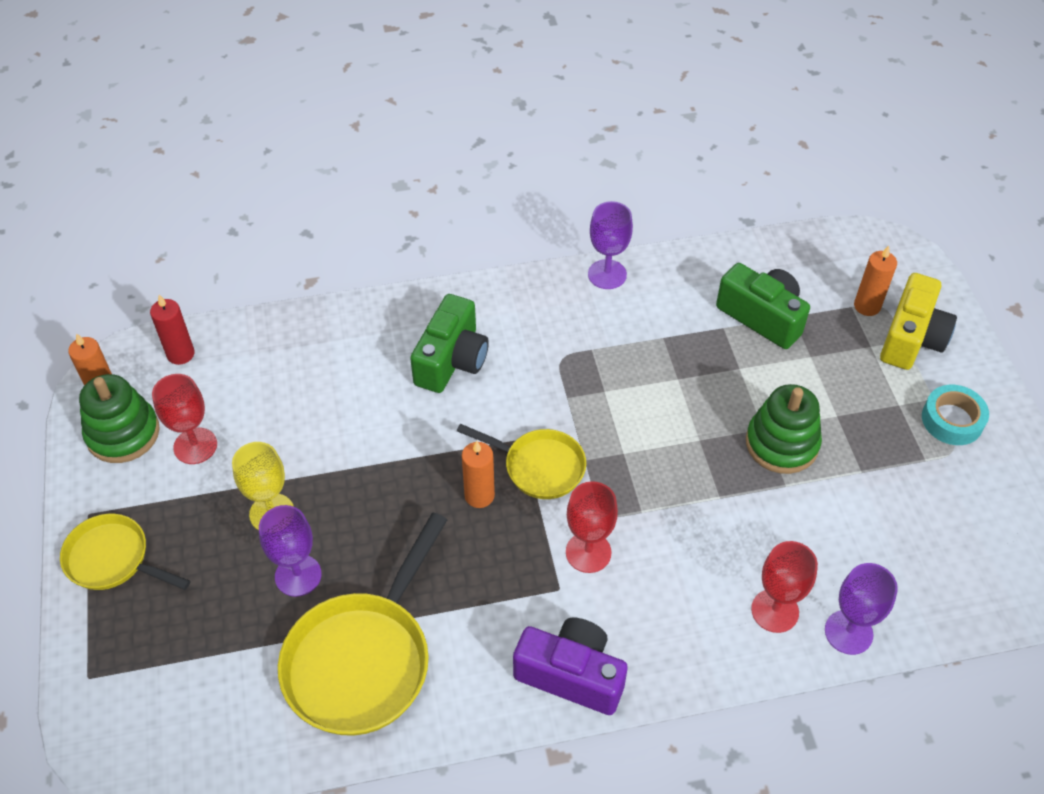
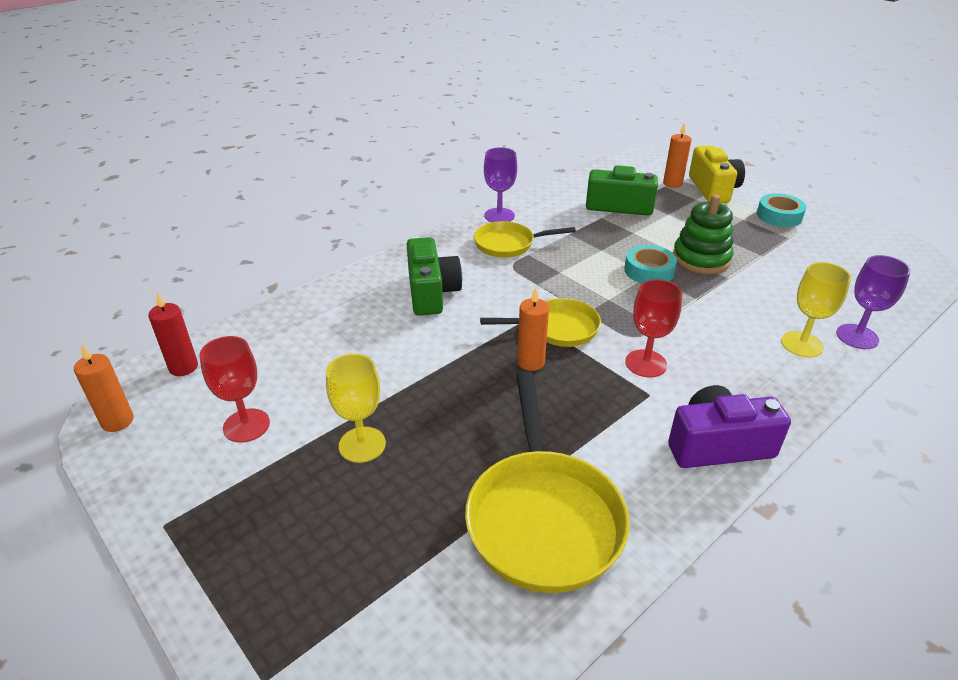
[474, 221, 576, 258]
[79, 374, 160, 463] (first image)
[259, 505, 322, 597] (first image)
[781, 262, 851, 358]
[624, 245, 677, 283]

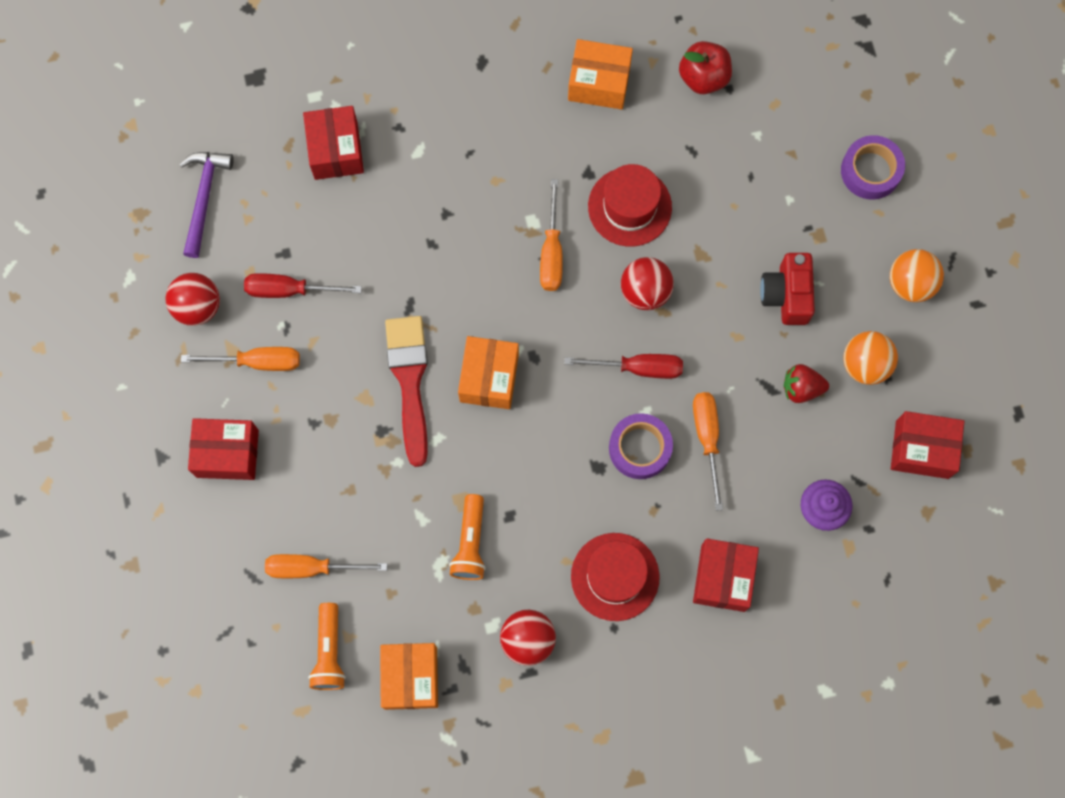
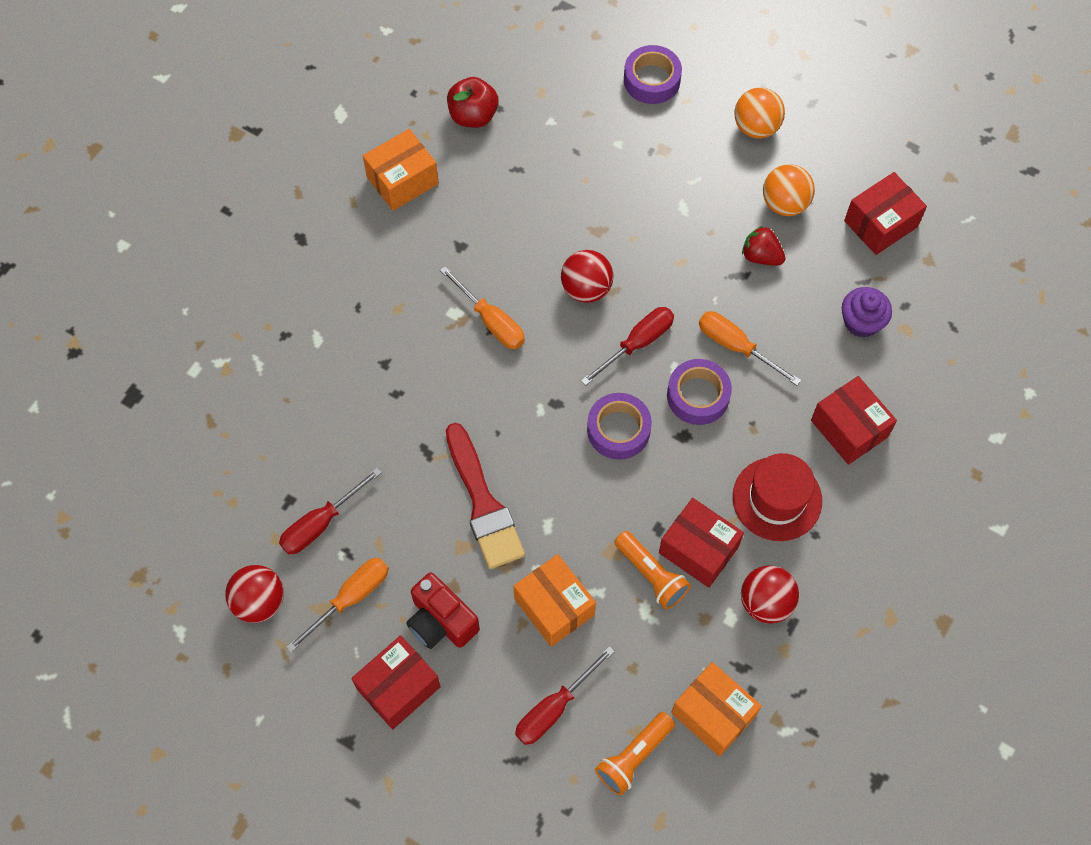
[180, 152, 234, 258] (first image)
[515, 646, 615, 745]
[659, 498, 744, 588]
[595, 712, 675, 795]
[446, 423, 525, 569]
[513, 554, 596, 647]
[588, 164, 672, 247] (first image)
[406, 572, 480, 649]
[742, 226, 786, 265]
[587, 393, 652, 460]

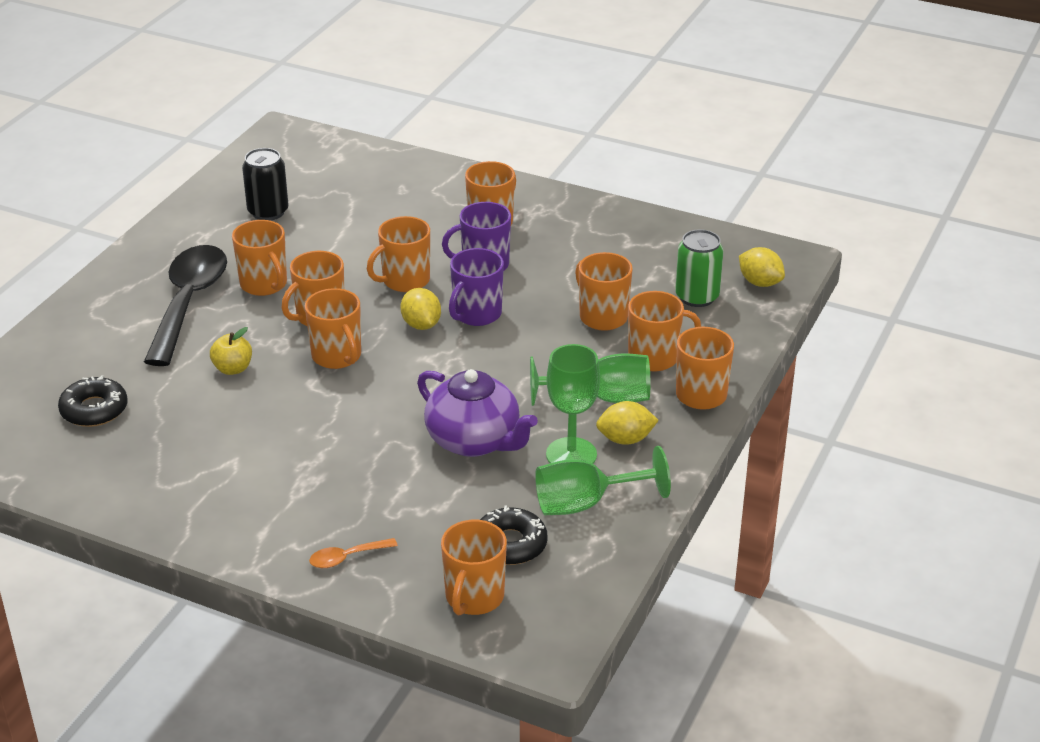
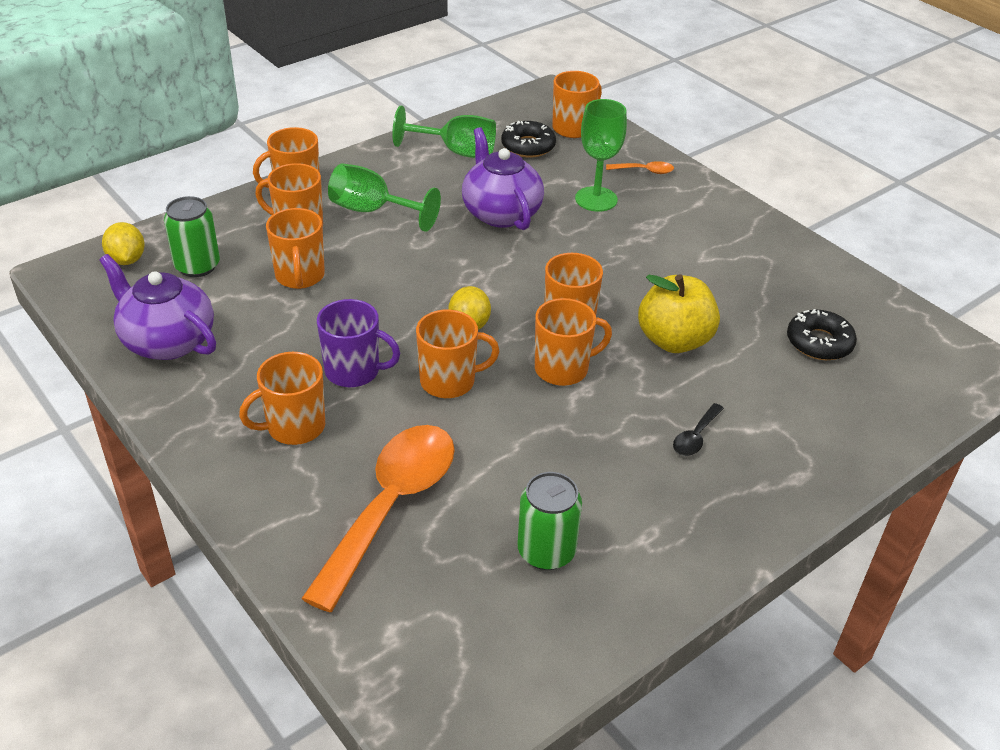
[673, 403, 724, 456]
[638, 274, 720, 353]
[232, 220, 287, 296] (first image)
[517, 472, 582, 570]
[449, 248, 504, 326] (first image)
[575, 99, 627, 212]
[596, 401, 659, 445] (first image)
[99, 254, 216, 360]
[301, 425, 455, 612]

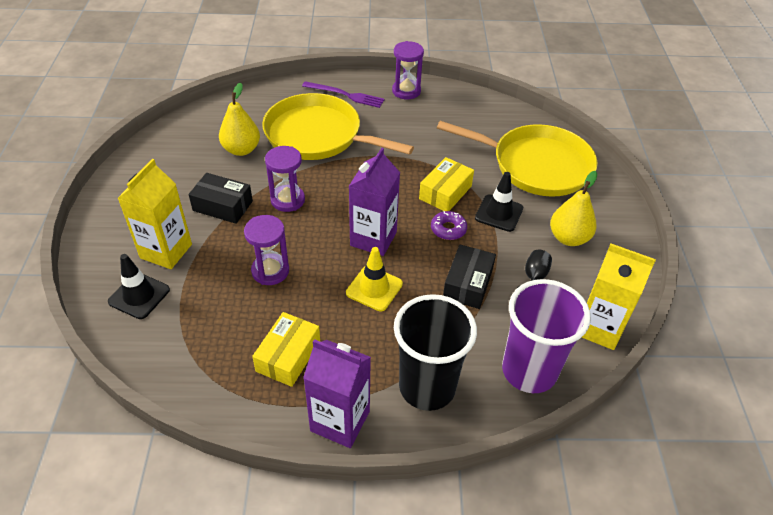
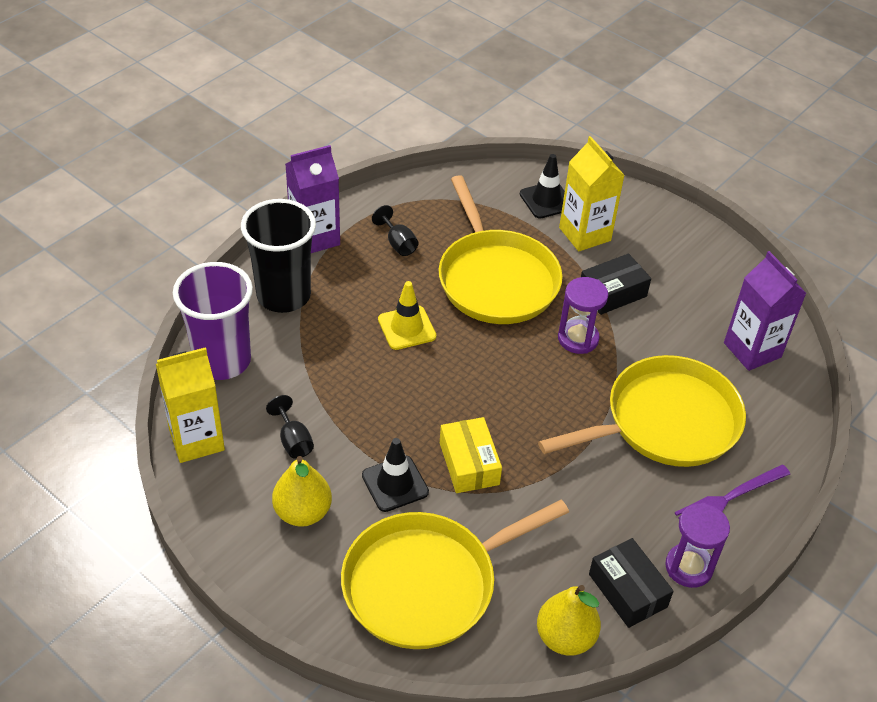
[537, 585, 601, 656]
[439, 175, 563, 324]
[372, 205, 418, 256]
[724, 251, 806, 371]
[431, 211, 467, 240] (first image)
[589, 538, 674, 628]

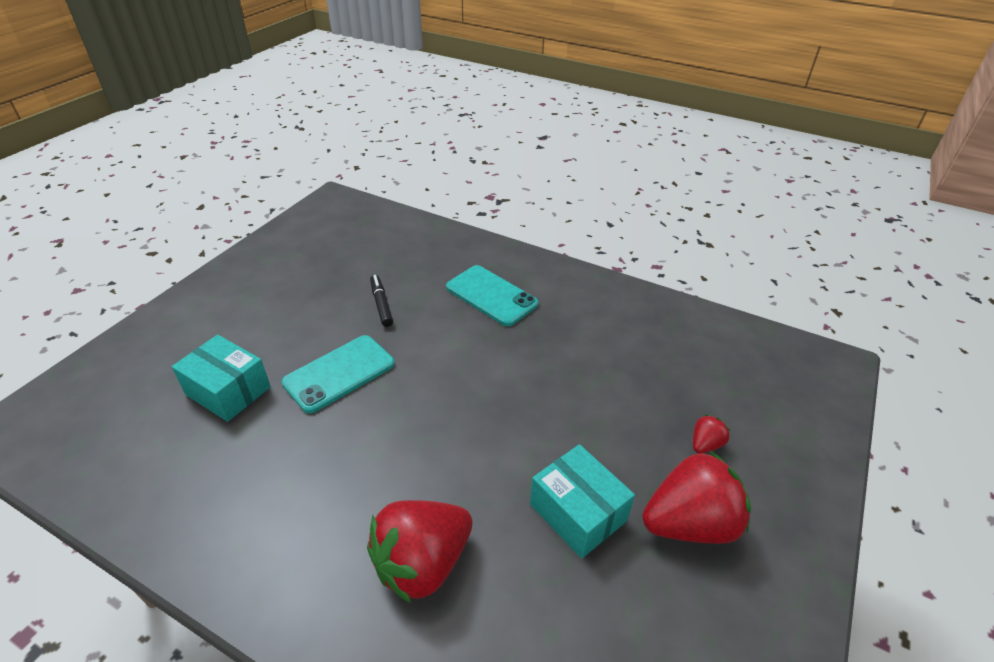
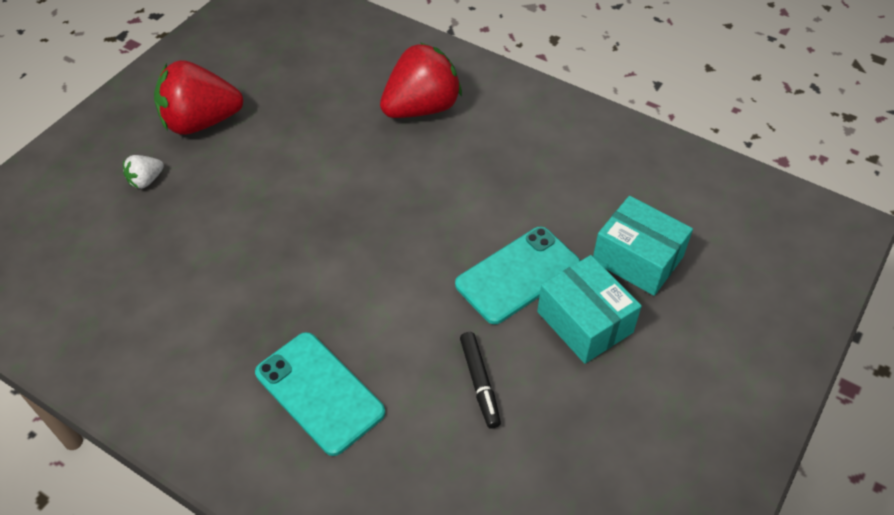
[537, 255, 642, 364]
[123, 155, 164, 189]

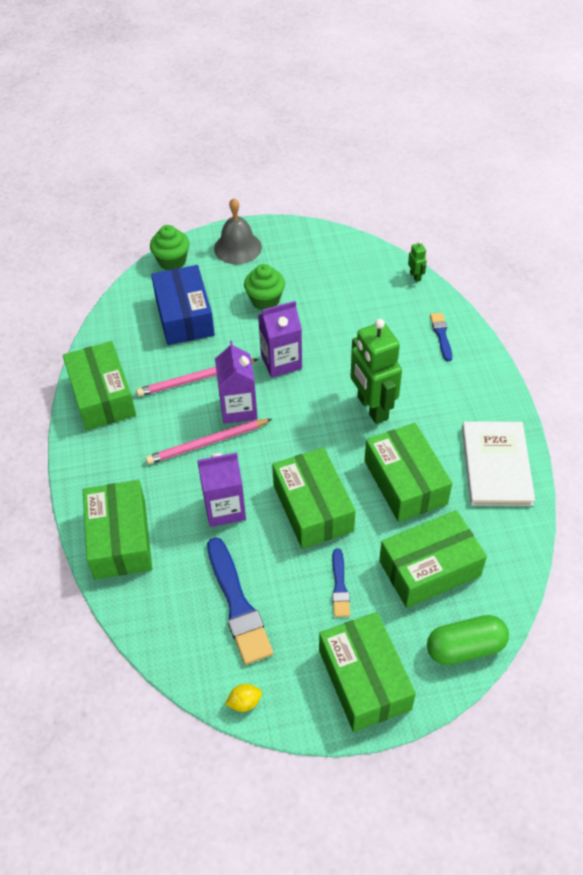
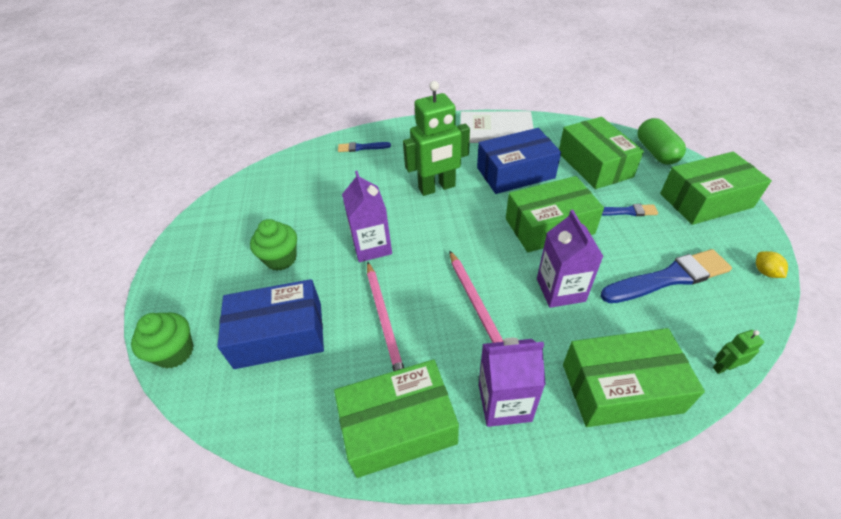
[214, 198, 262, 264] (first image)
[479, 338, 546, 427]
[477, 128, 561, 194]
[713, 330, 764, 374]

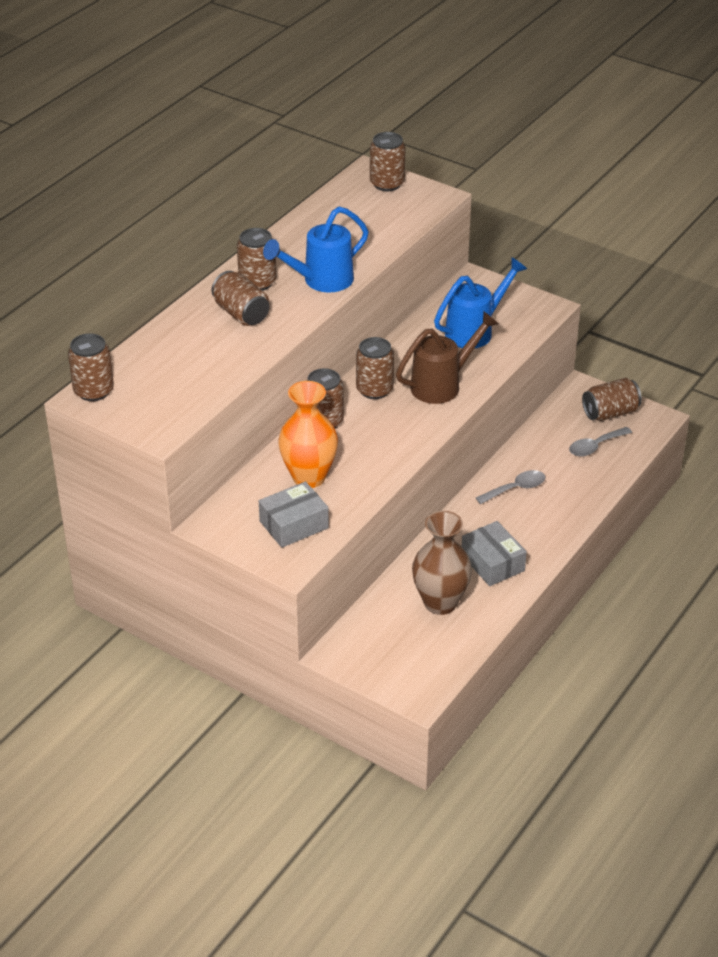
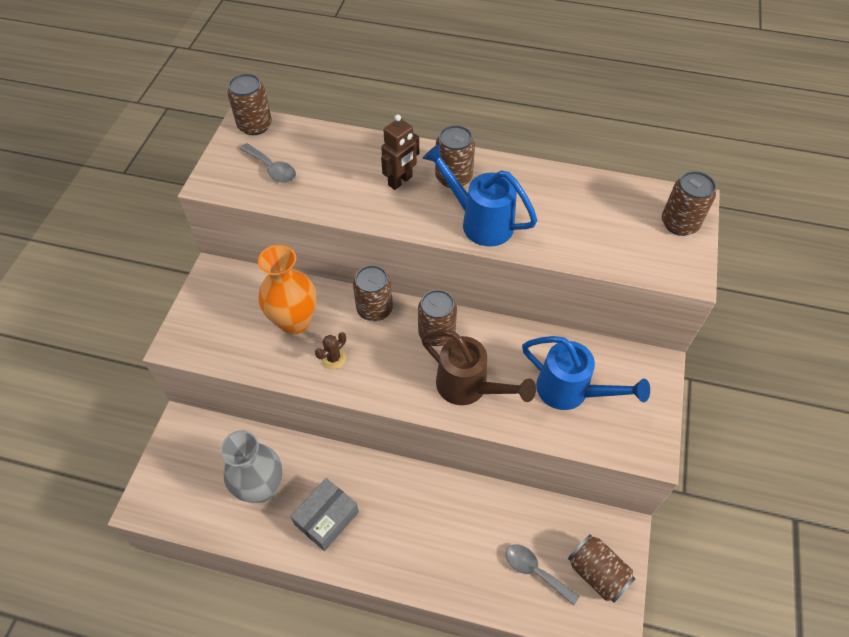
[381, 114, 419, 190]
[259, 481, 329, 548] (first image)
[220, 430, 282, 503]
[240, 143, 296, 183]
[315, 332, 346, 369]

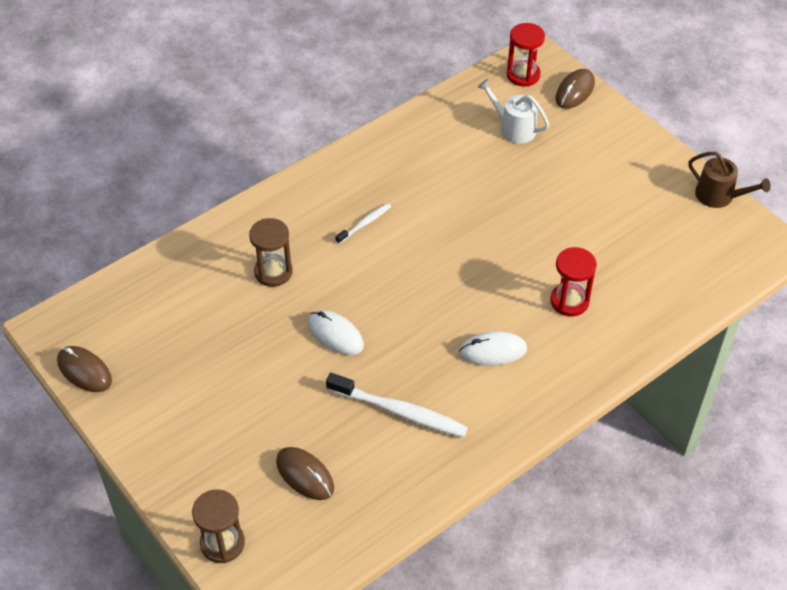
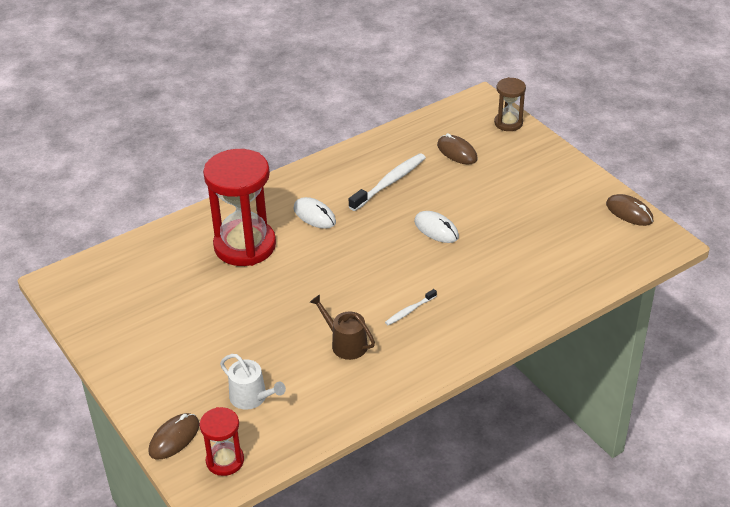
[249, 218, 293, 287] (first image)
[349, 153, 426, 211]
[294, 197, 336, 229]
[203, 149, 276, 266]
[310, 294, 375, 360]

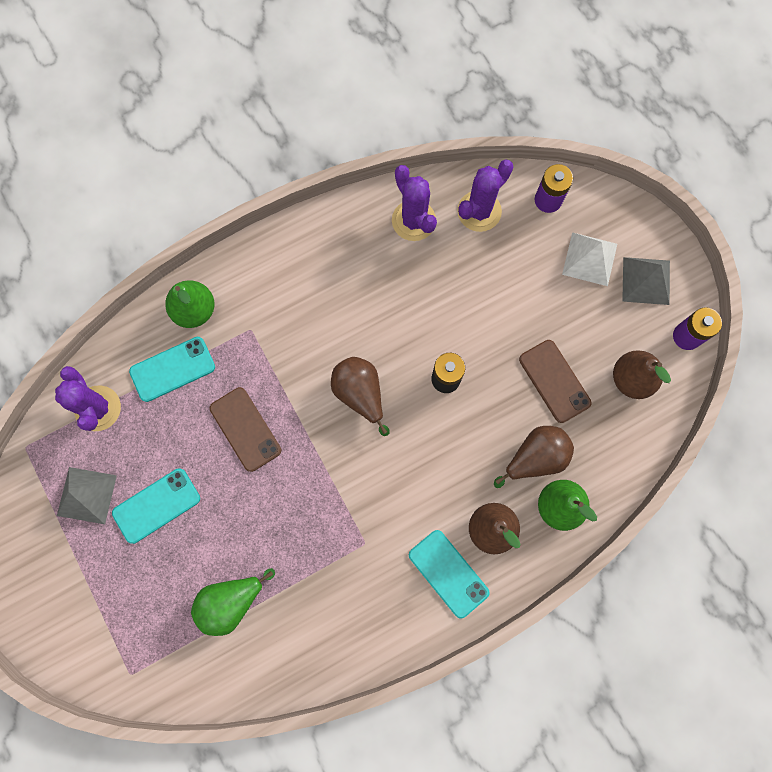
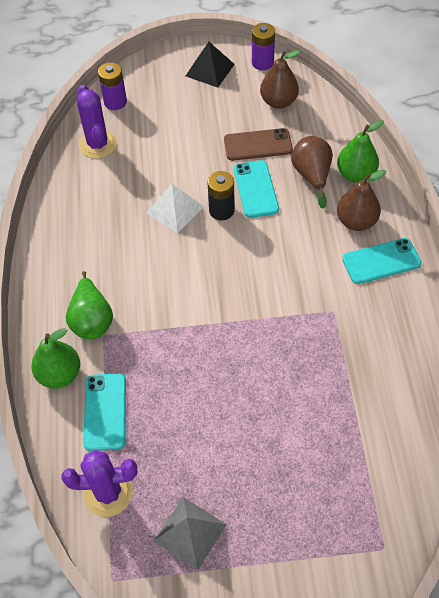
[234, 160, 279, 218]
[66, 271, 113, 340]
[210, 387, 281, 472] (first image)
[331, 357, 390, 436] (first image)
[392, 165, 437, 241] (first image)
[146, 184, 204, 233]
[186, 42, 235, 88]

